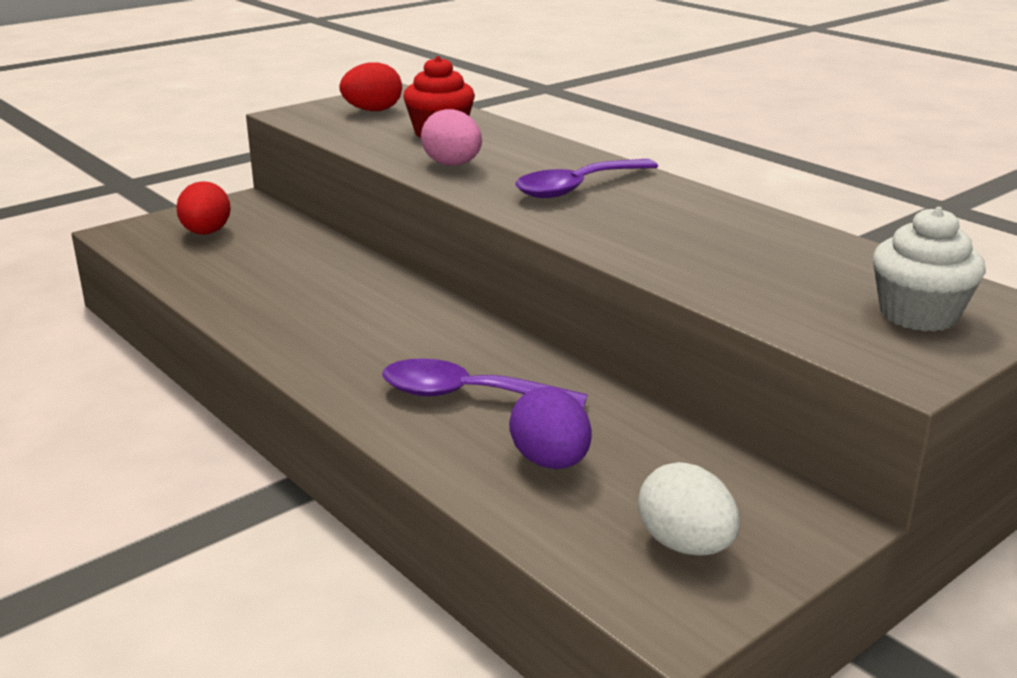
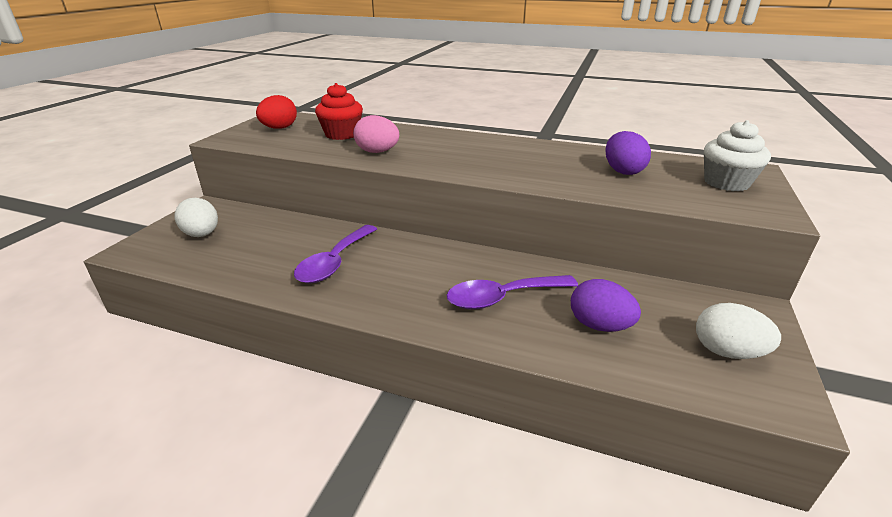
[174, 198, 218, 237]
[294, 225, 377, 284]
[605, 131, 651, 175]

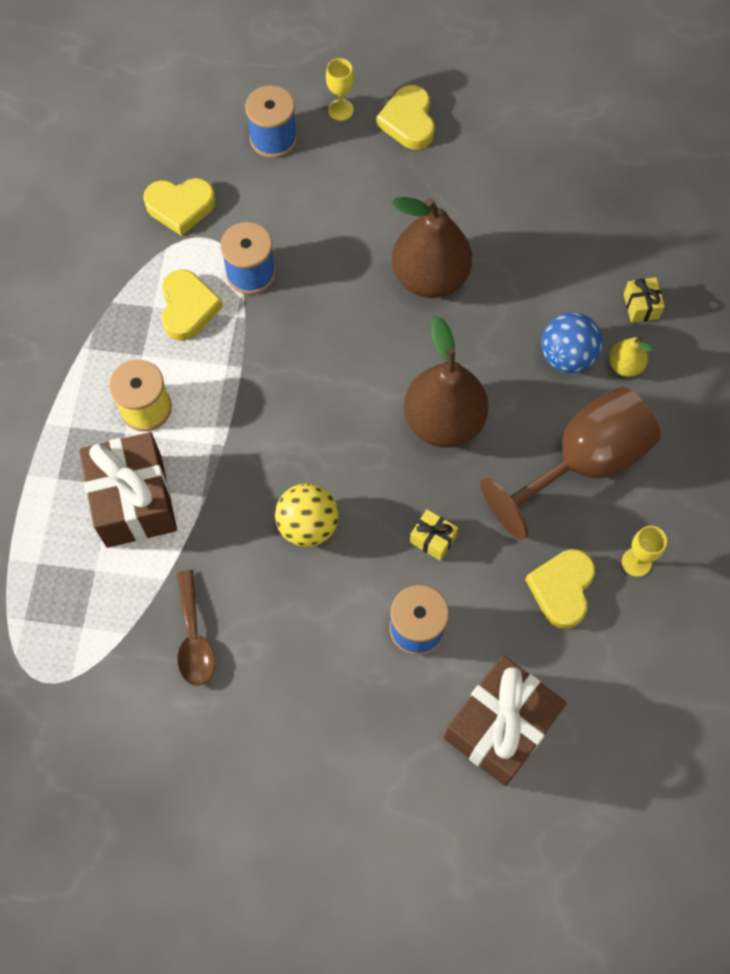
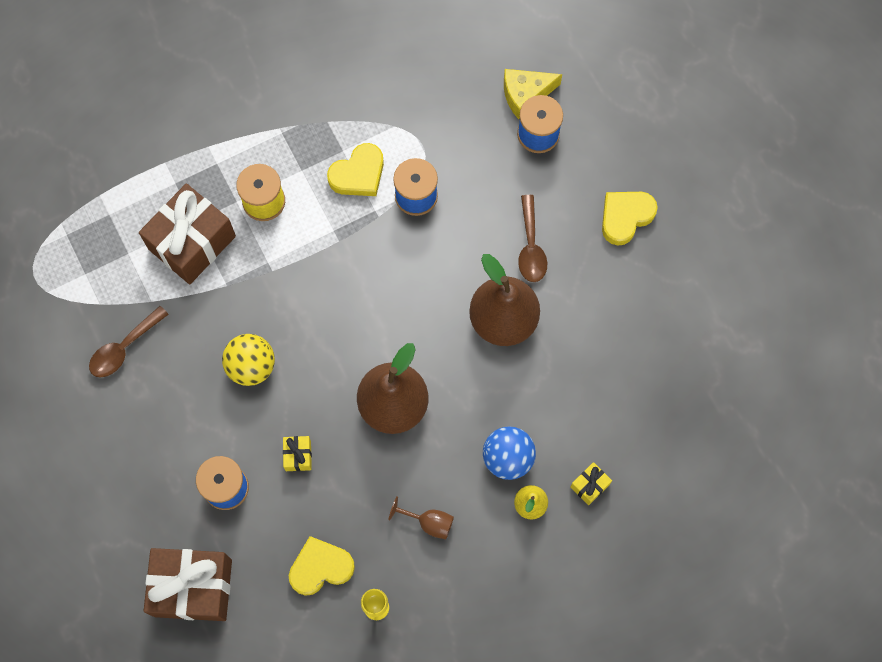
[143, 178, 216, 236] (first image)
[326, 58, 354, 121] (first image)
[389, 496, 454, 539]
[504, 69, 562, 119]
[518, 195, 547, 282]

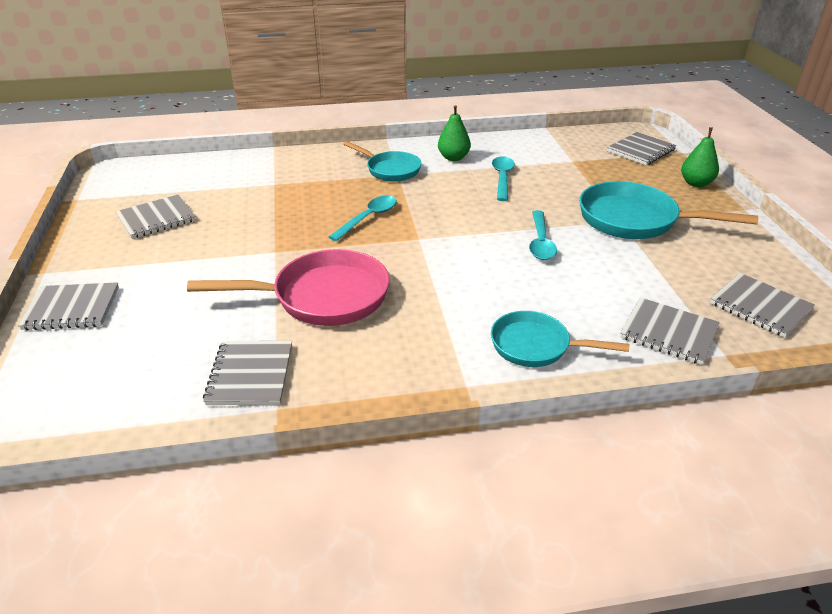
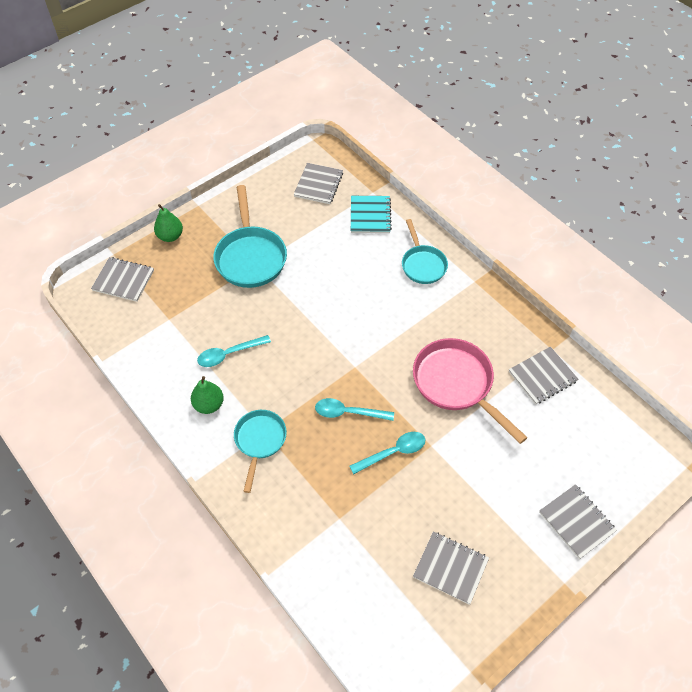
[349, 432, 426, 474]
[351, 196, 392, 233]

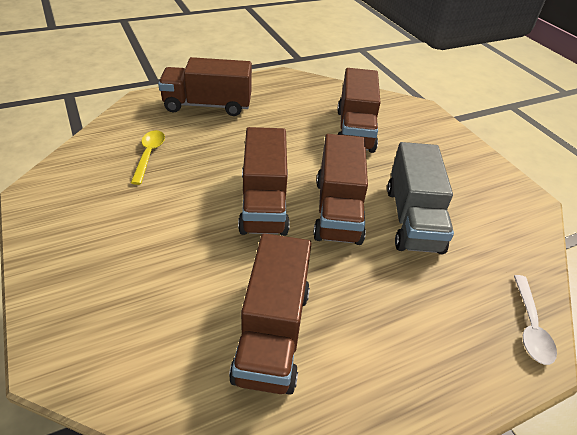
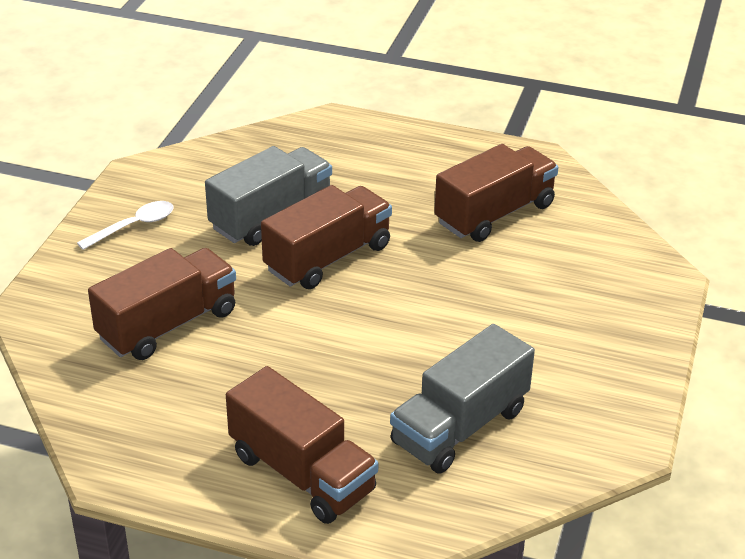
[390, 324, 535, 474]
[238, 127, 290, 236] (first image)
[77, 201, 174, 250]

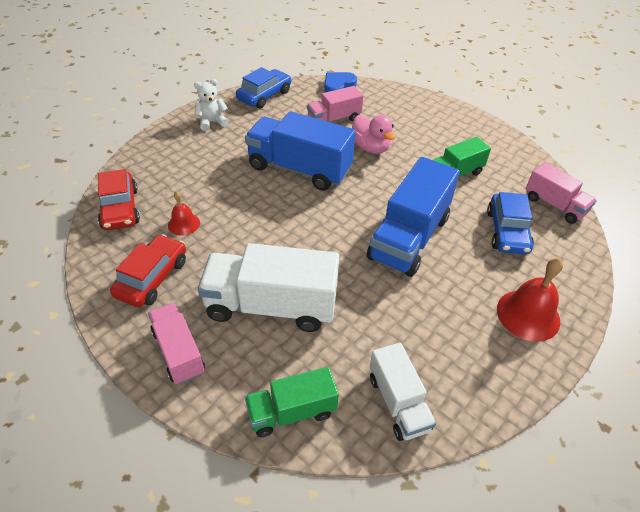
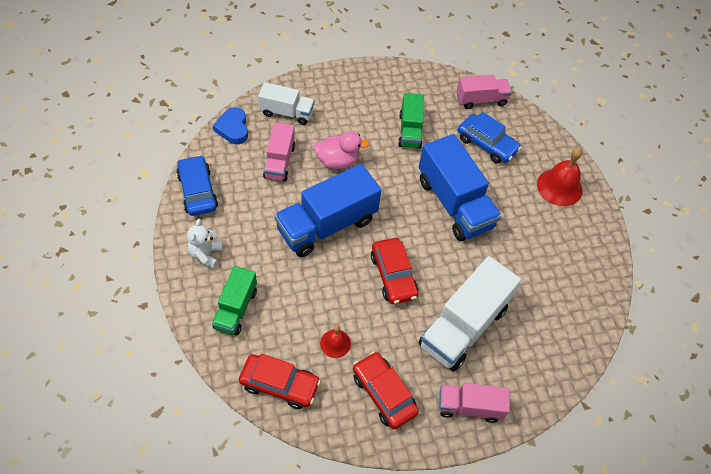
[212, 266, 257, 336]
[258, 82, 315, 125]
[371, 238, 418, 304]

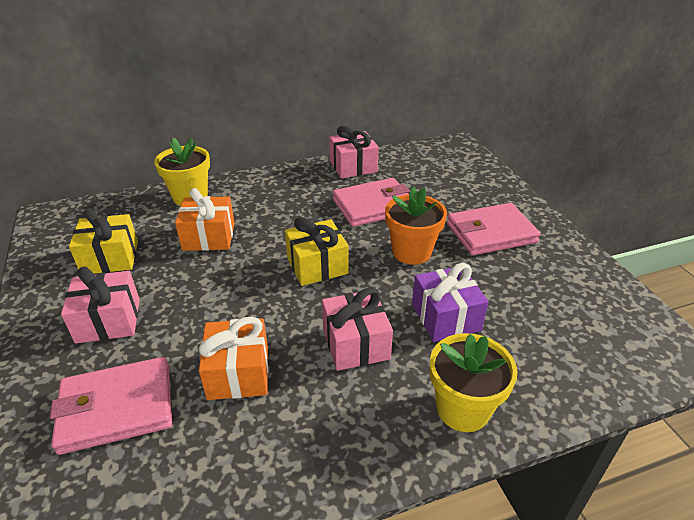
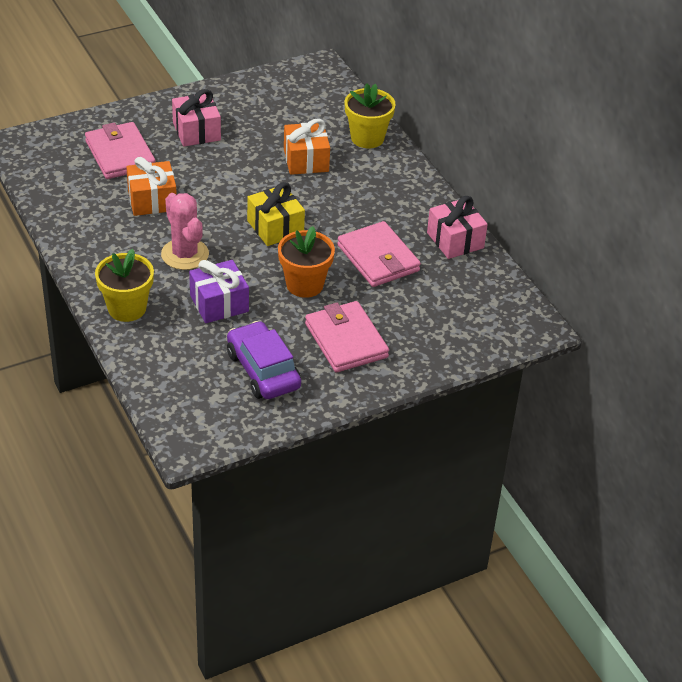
[69, 208, 138, 274] (first image)
[161, 193, 209, 270]
[227, 321, 301, 399]

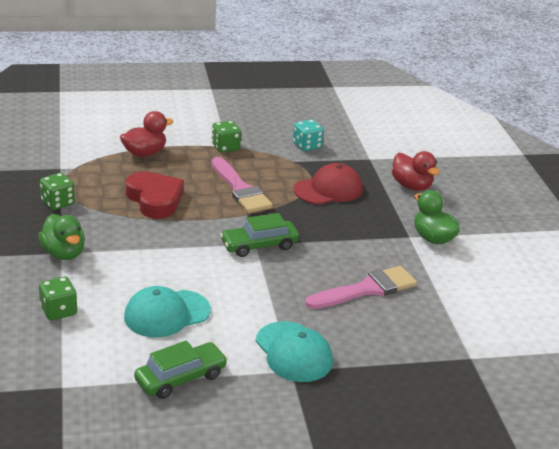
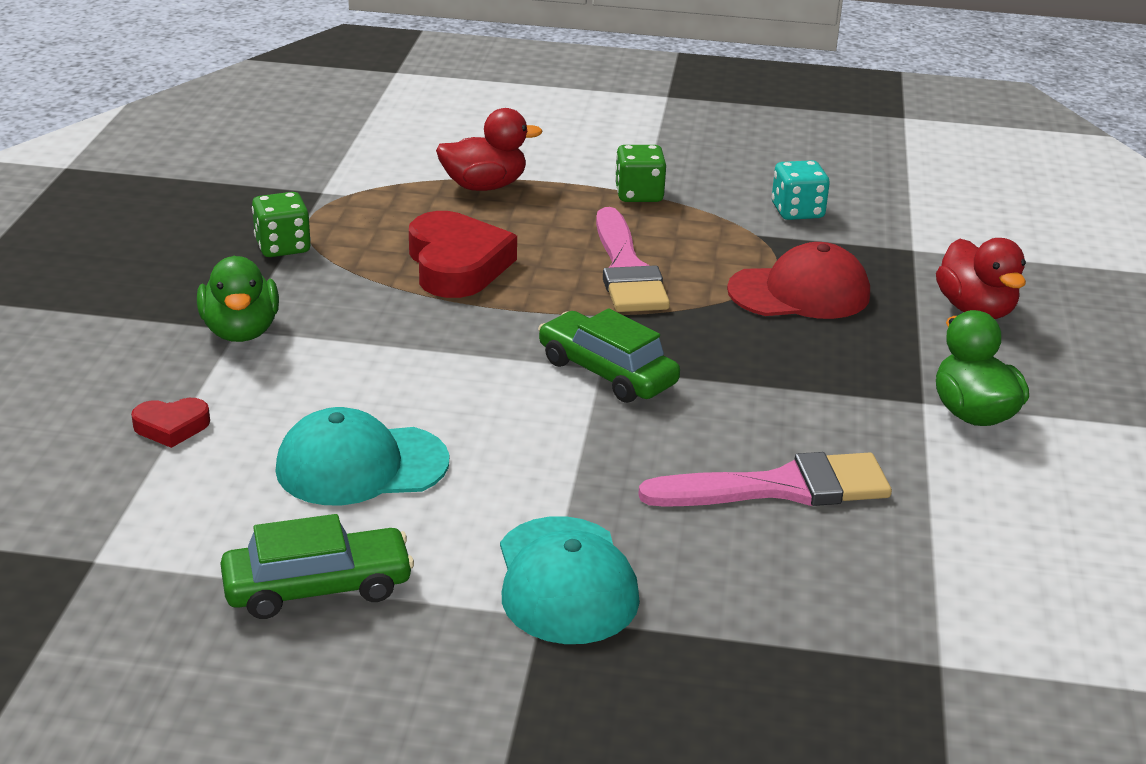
[131, 398, 210, 448]
[538, 308, 680, 403]

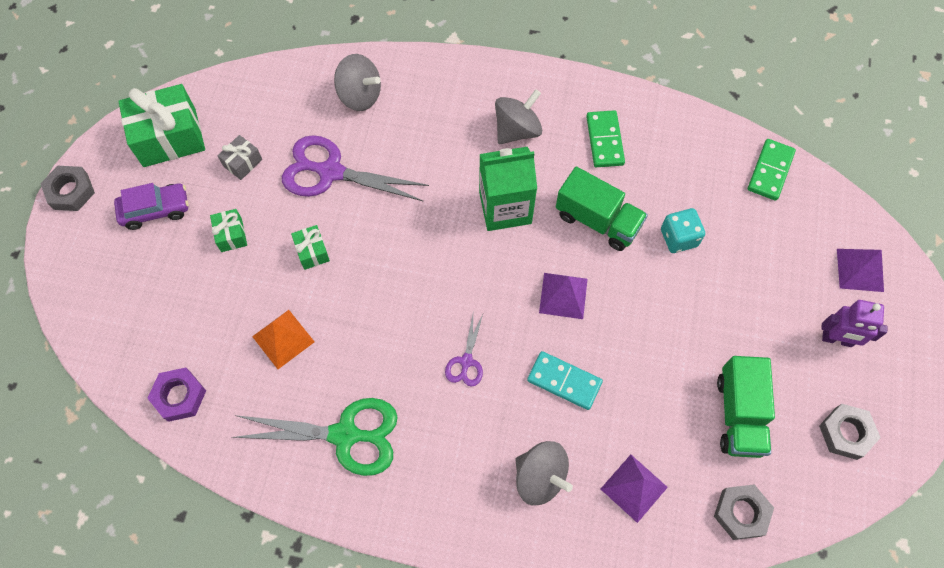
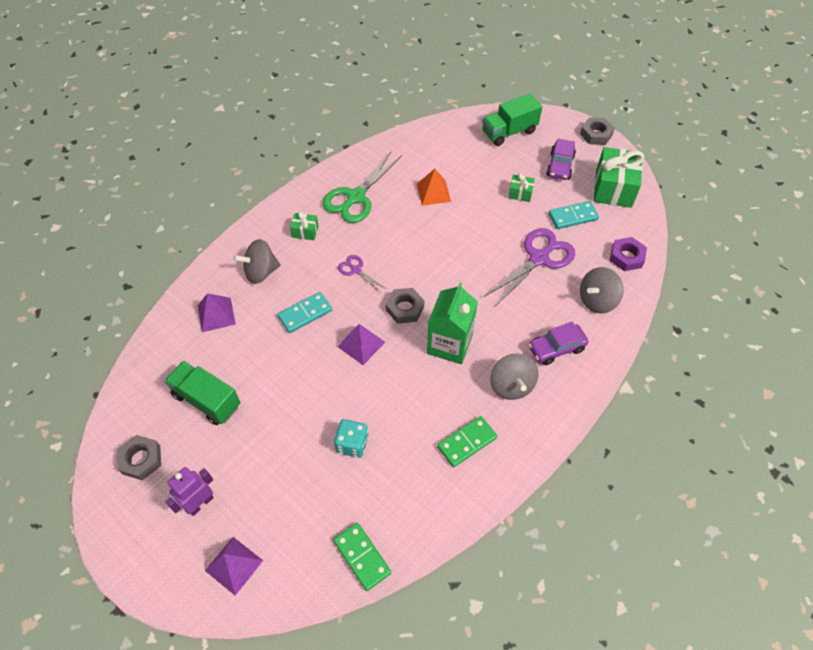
[610, 237, 647, 271]
[549, 201, 599, 229]
[290, 211, 319, 240]
[482, 94, 542, 146]
[437, 416, 497, 467]
[386, 288, 424, 324]
[528, 322, 588, 365]

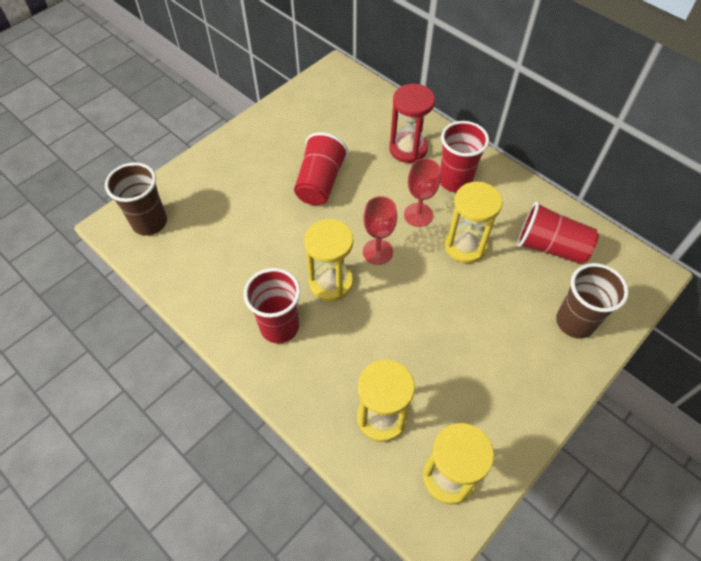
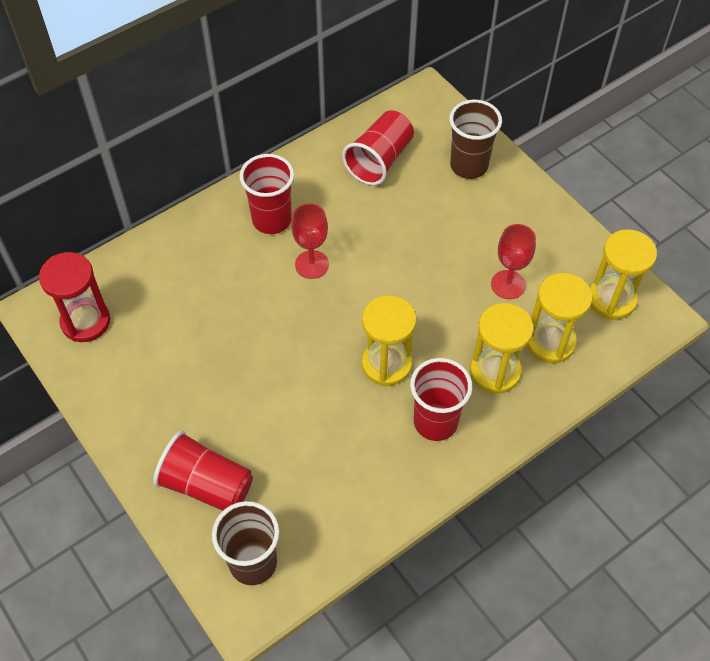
[153, 431, 253, 511]
[491, 224, 536, 299]
[39, 252, 110, 342]
[470, 303, 533, 394]

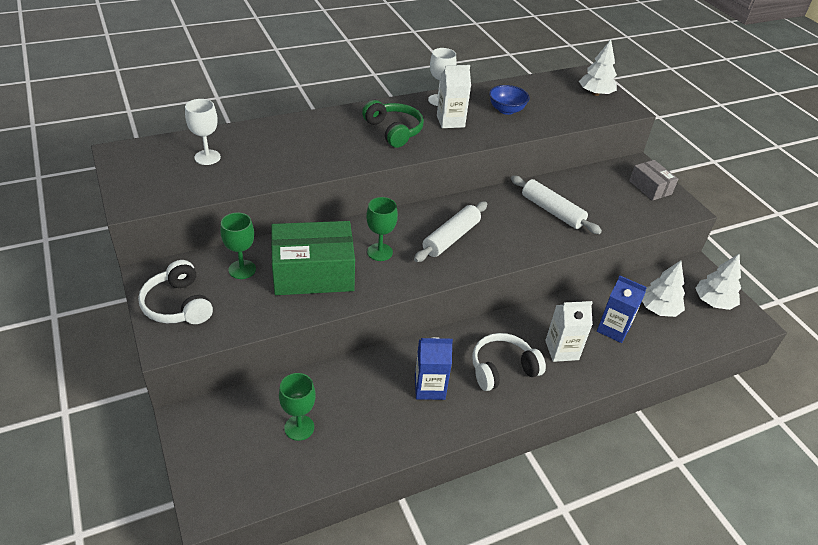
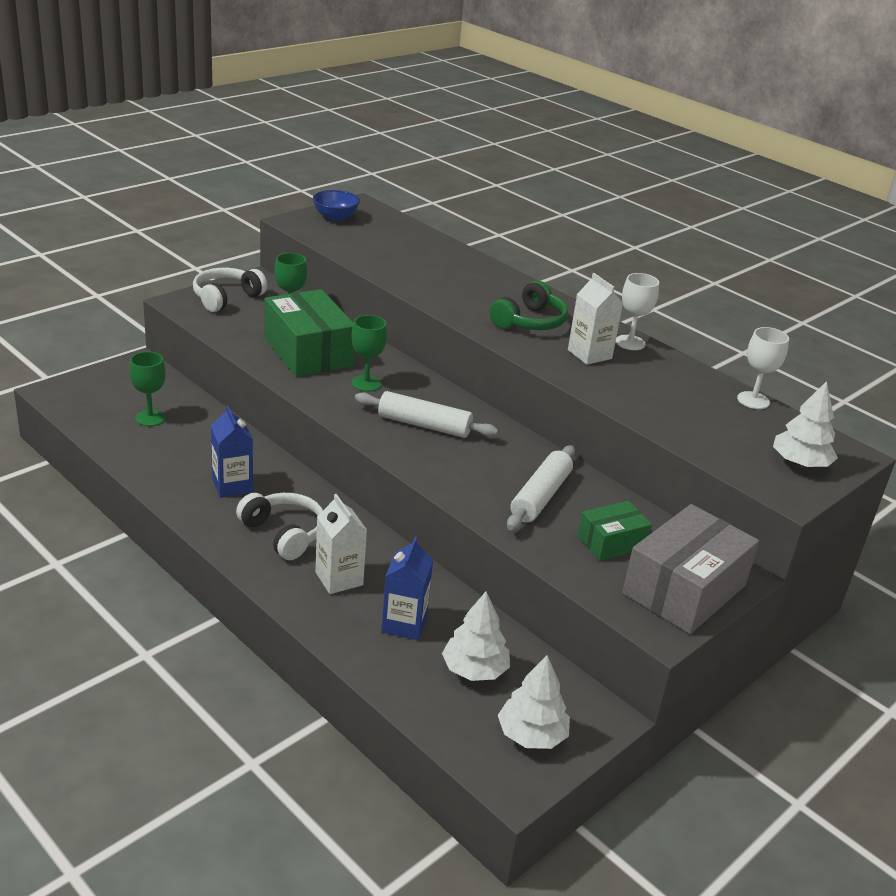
[737, 327, 789, 409]
[313, 190, 360, 222]
[622, 504, 759, 634]
[577, 501, 652, 561]

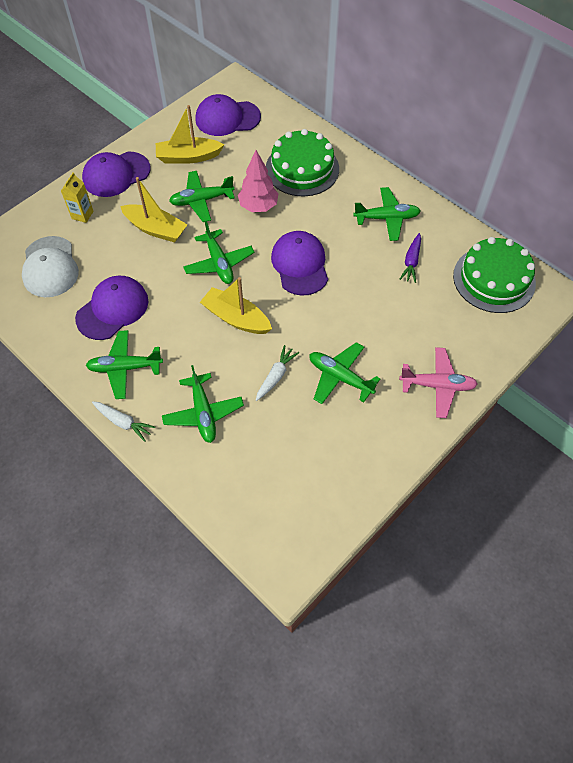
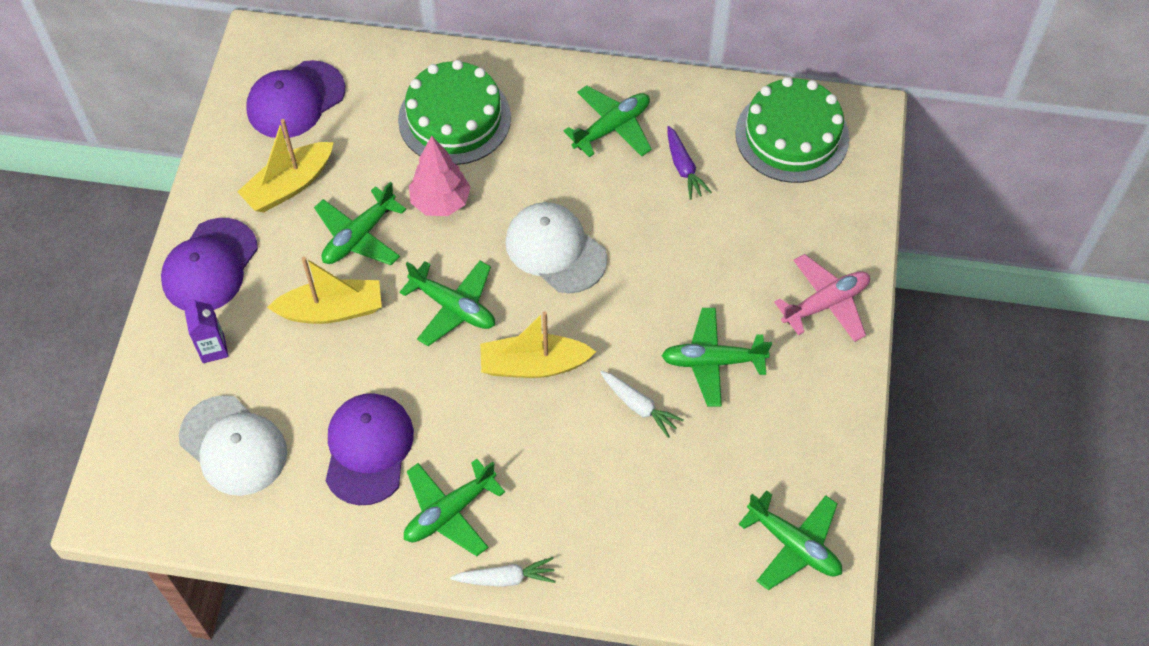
[185, 299, 229, 363]
[738, 490, 842, 590]
[600, 371, 684, 438]
[505, 202, 607, 293]

